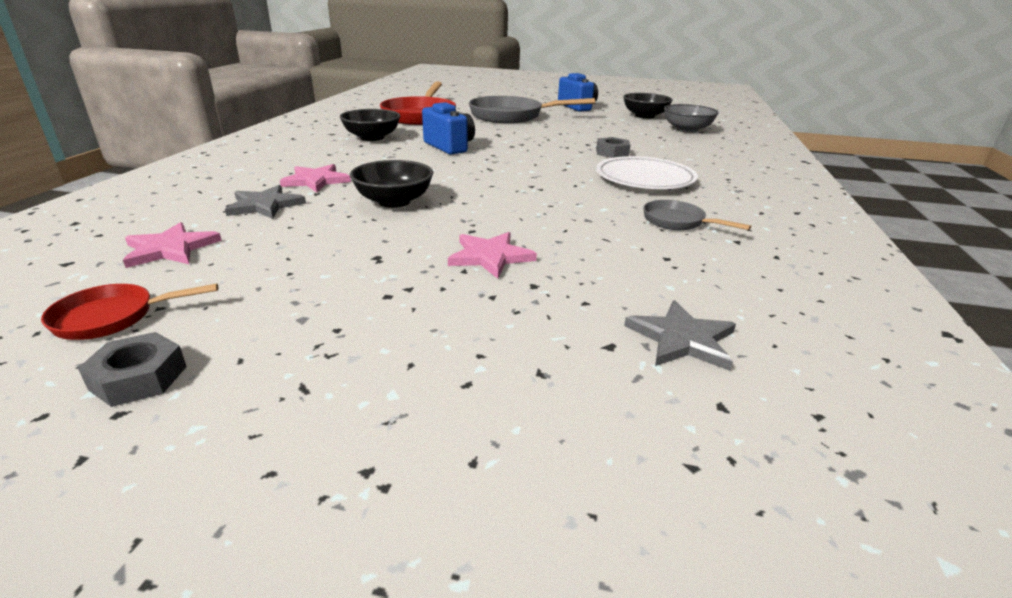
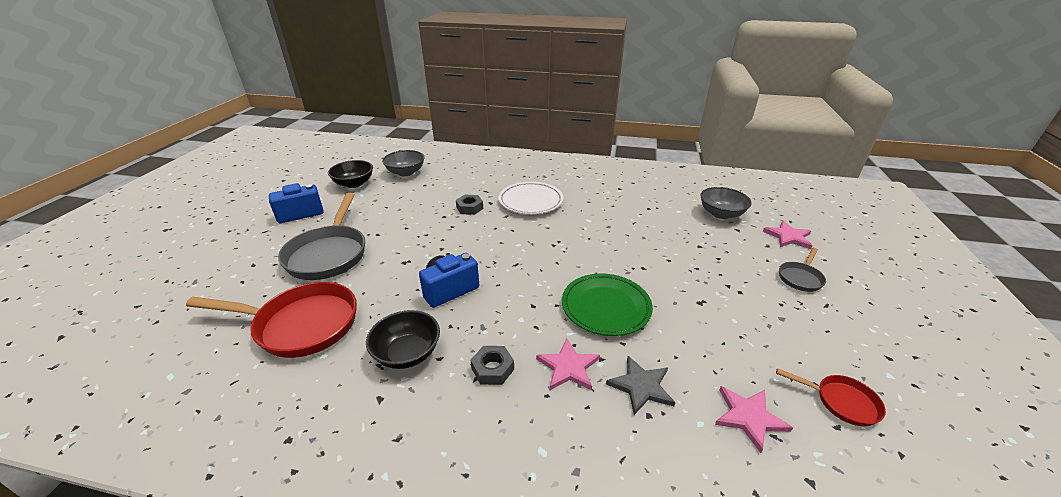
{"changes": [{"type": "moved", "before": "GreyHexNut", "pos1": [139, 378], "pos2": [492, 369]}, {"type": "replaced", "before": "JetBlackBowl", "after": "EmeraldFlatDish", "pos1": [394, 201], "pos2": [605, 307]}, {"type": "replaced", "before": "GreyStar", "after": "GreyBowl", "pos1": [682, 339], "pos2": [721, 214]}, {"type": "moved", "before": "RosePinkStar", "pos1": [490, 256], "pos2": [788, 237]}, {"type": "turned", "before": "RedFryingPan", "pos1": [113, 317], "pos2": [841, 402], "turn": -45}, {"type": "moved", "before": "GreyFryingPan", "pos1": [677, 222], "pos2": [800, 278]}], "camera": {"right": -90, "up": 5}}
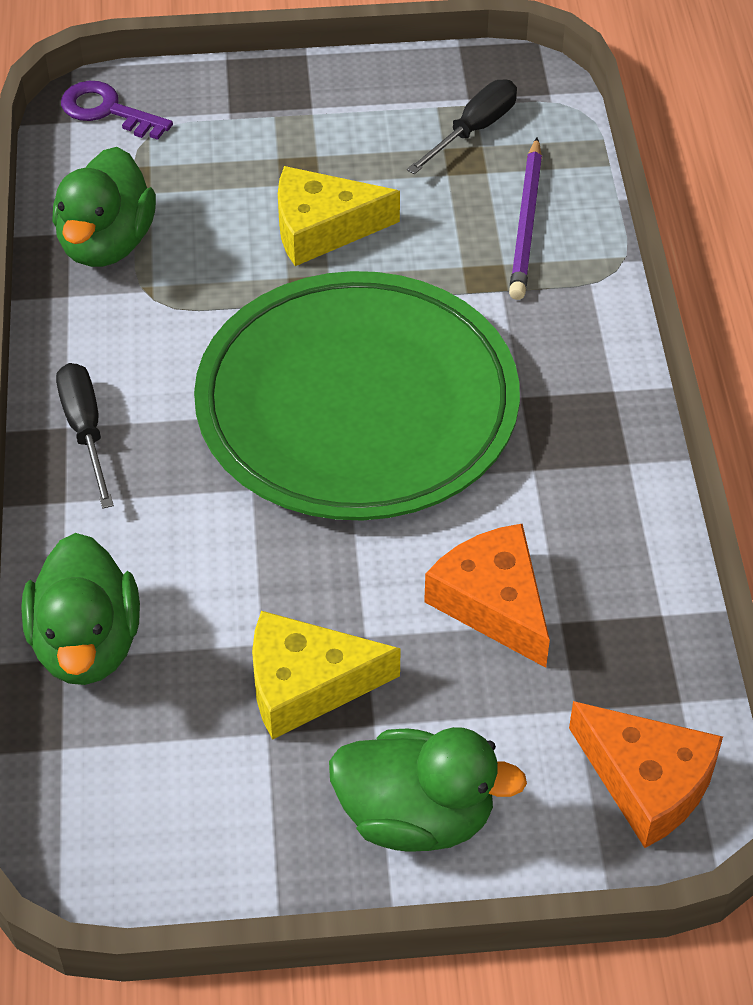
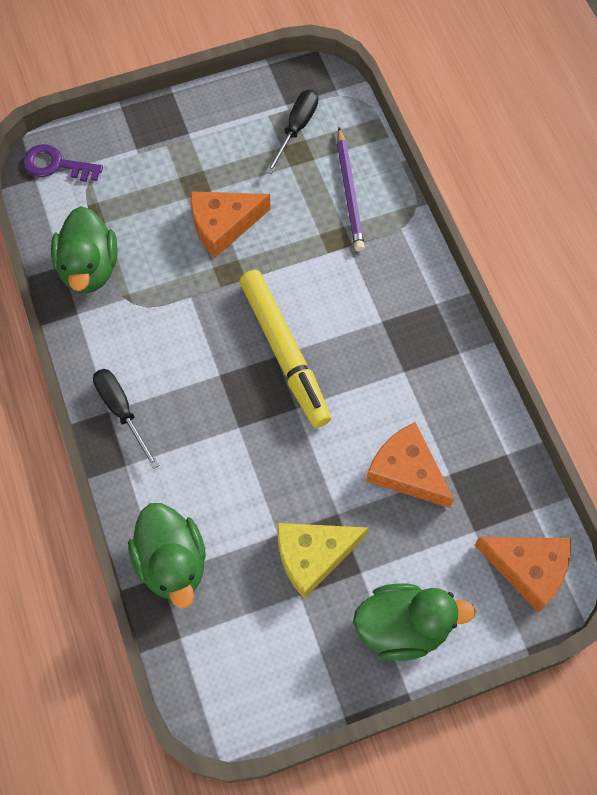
{"changes": [{"type": "recoloured", "before": "GoldenPieceOfCheese", "after": "OrangeColouredPieceOfCheese", "pos1": [322, 228], "pos2": [223, 225]}, {"type": "replaced", "before": "EmeraldFlatDish", "after": "GoldenMarkerPen", "pos1": [357, 406], "pos2": [284, 352]}], "camera": {"right": -15, "up": 15}}
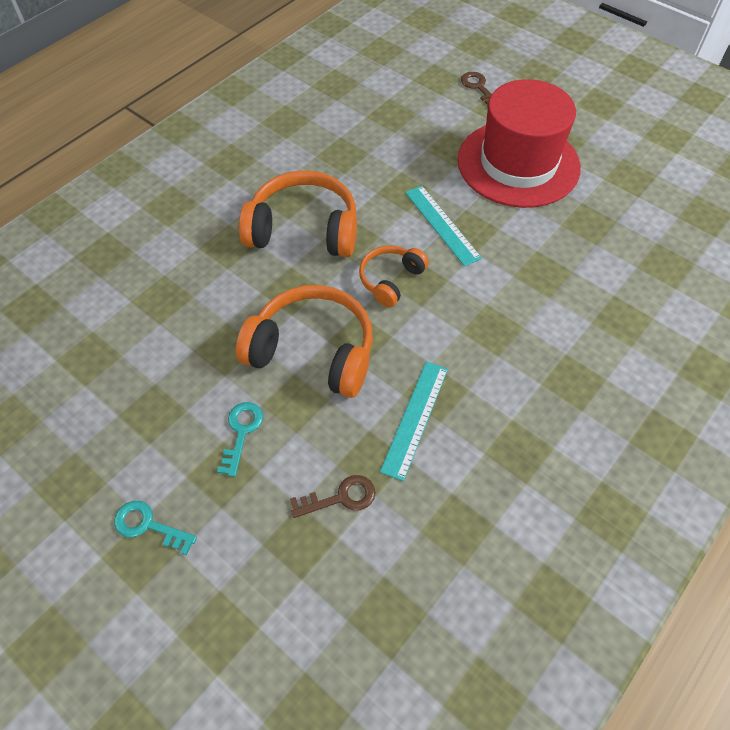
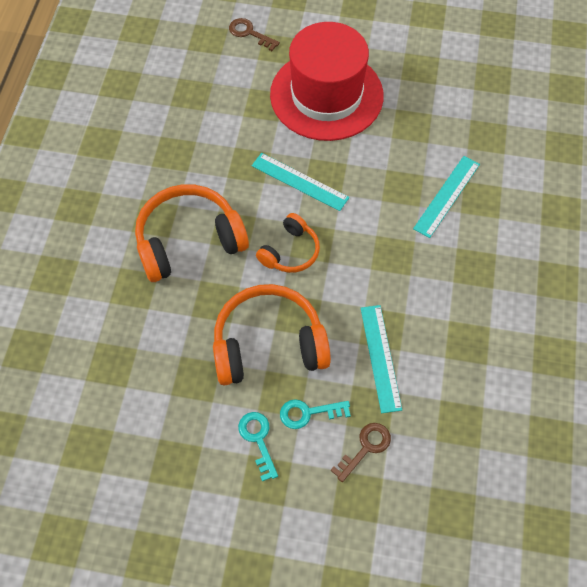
{"changes": [{"type": "turned", "before": "OrangeColouredHeadset", "pos1": [391, 280], "pos2": [290, 251], "turn": -150}, {"type": "moved", "before": "TealKey", "pos1": [148, 525], "pos2": [308, 413]}, {"type": "added", "after": "TealRuler", "pos2": [446, 196]}], "camera": {"right": -30, "up": 5}}
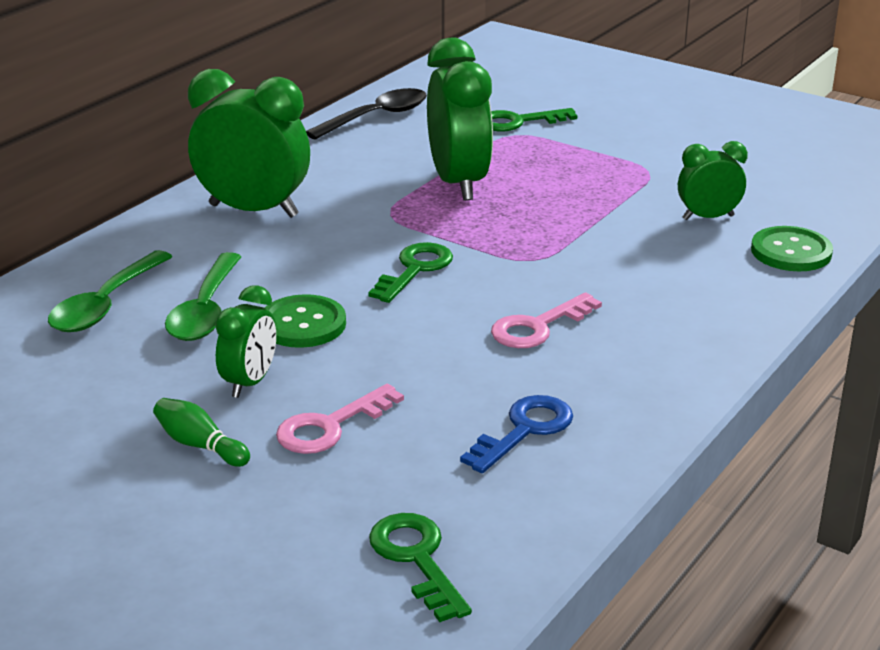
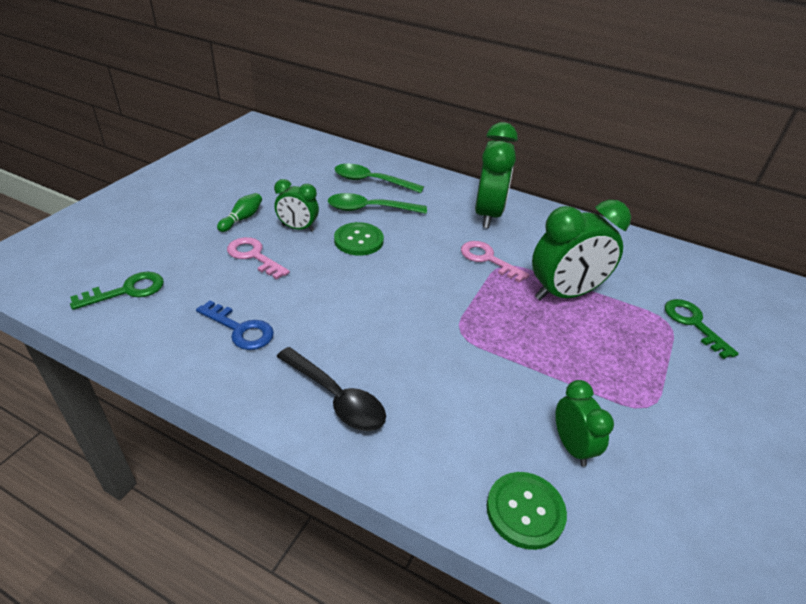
{"changes": [{"type": "moved", "before": "JetBlackSpoon", "pos1": [376, 117], "pos2": [336, 398]}, {"type": "moved", "before": "RosePinkKey", "pos1": [538, 327], "pos2": [487, 259]}, {"type": "removed", "before": "EmeraldKey", "pos1": [415, 269]}], "camera": {"right": 80, "up": 10}}
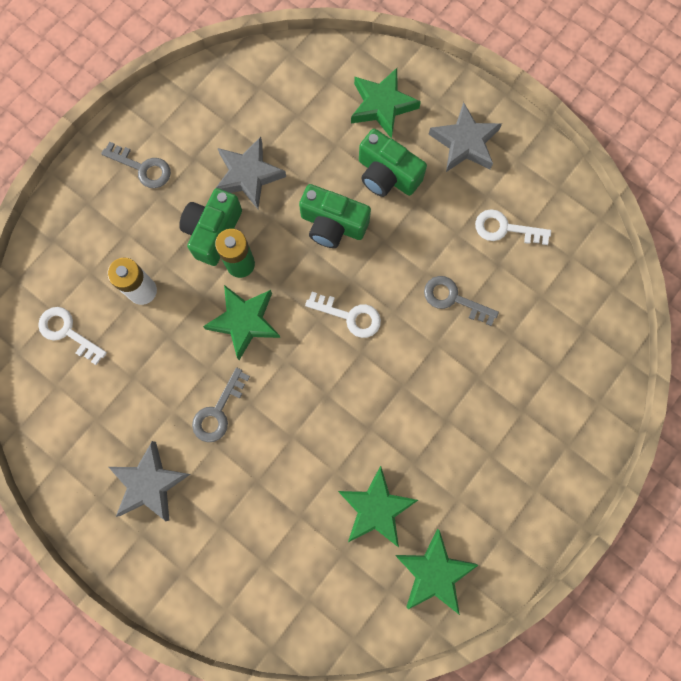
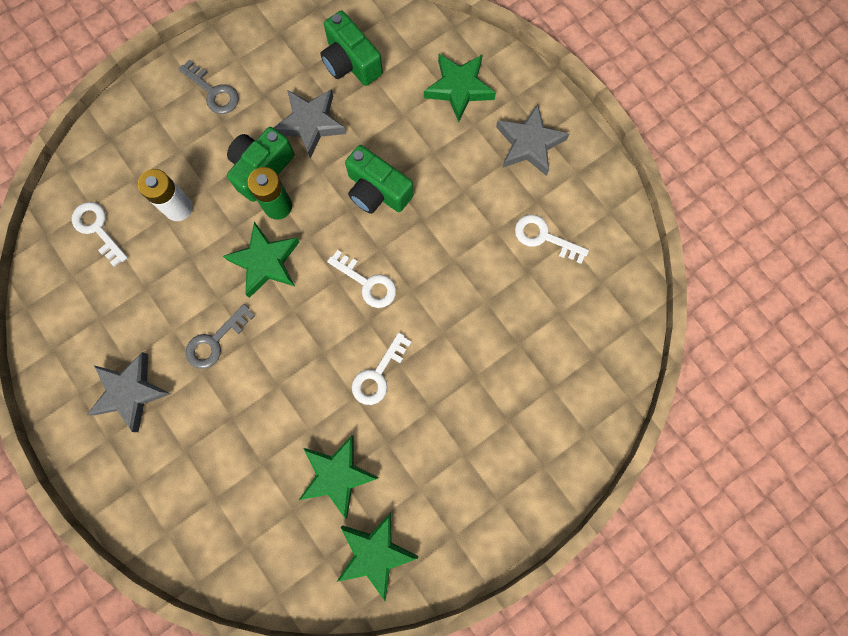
{"changes": [{"type": "moved", "before": "EmeraldPhotoCamera", "pos1": [387, 175], "pos2": [351, 62]}, {"type": "added", "after": "SnowWhiteKey", "pos2": [378, 375]}, {"type": "removed", "before": "GreyKey", "pos1": [453, 299]}], "camera": {"right": 15, "up": 0}}
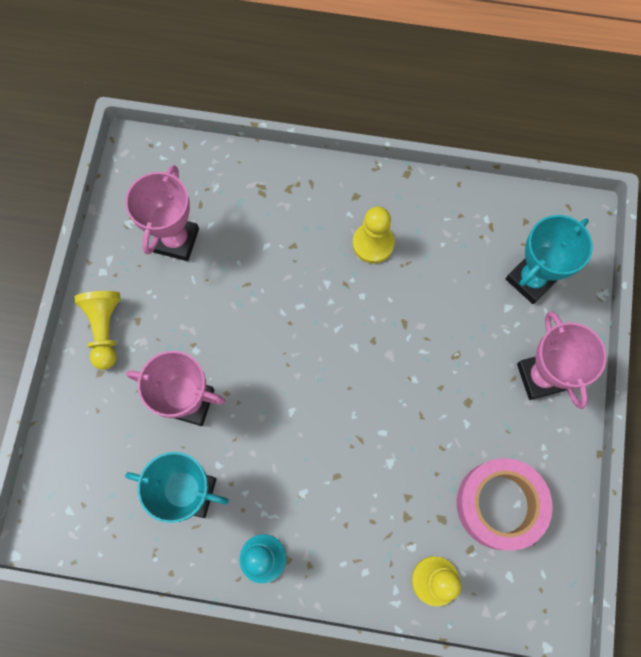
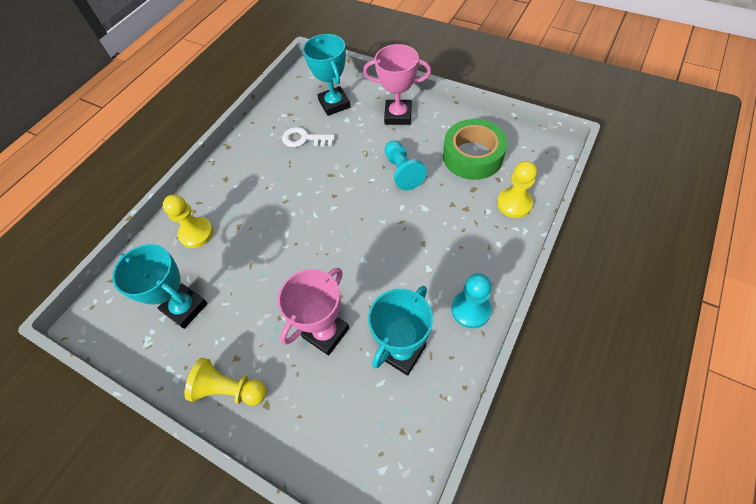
{"changes": [{"type": "recoloured", "before": "RosePinkPrizeCup", "after": "TealPrizeCup", "pos1": [176, 240], "pos2": [185, 308]}, {"type": "moved", "before": "GoldenPawn", "pos1": [373, 243], "pos2": [196, 233]}, {"type": "added", "after": "SnowWhiteKey", "pos2": [304, 139]}, {"type": "added", "after": "TealPawn", "pos2": [402, 171]}, {"type": "recoloured", "before": "RosePinkTape", "after": "EmeraldTape", "pos1": [499, 504], "pos2": [472, 156]}], "camera": {"right": -65, "up": -15}}
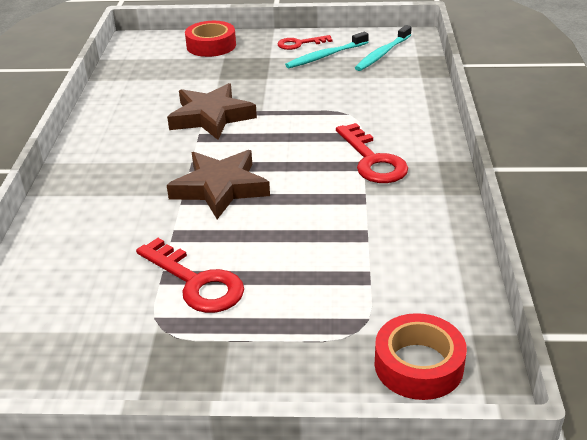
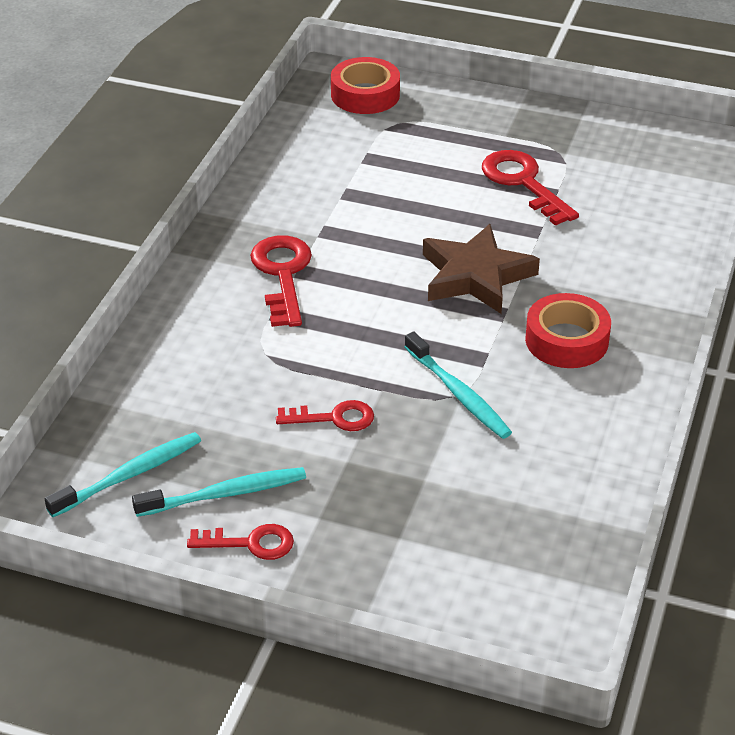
{"changes": [{"type": "added", "after": "RedKey", "pos2": [334, 418]}, {"type": "replaced", "before": "DarkBrownStar", "after": "TealToothBrush", "pos1": [211, 117], "pos2": [458, 393]}, {"type": "moved", "before": "RedTape", "pos1": [211, 46], "pos2": [566, 340]}], "camera": {"right": -165, "up": 5}}
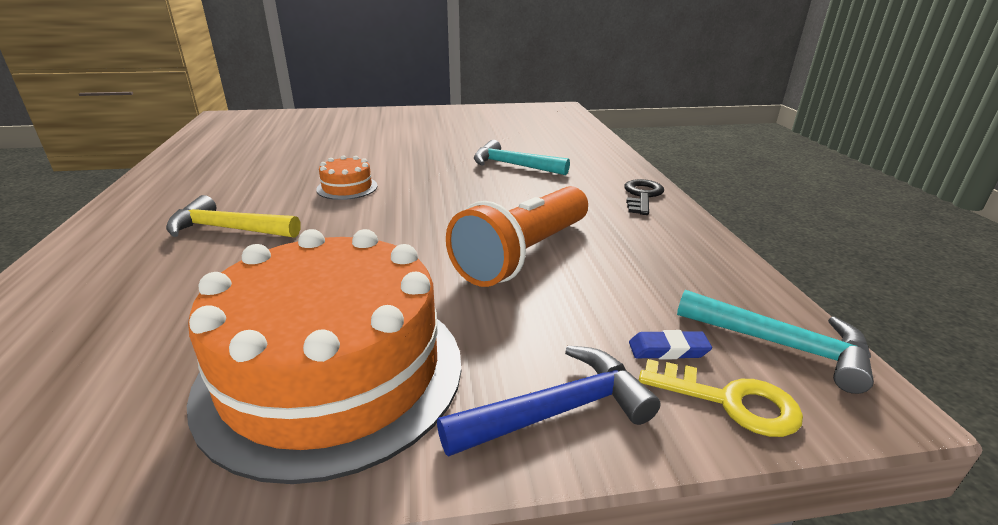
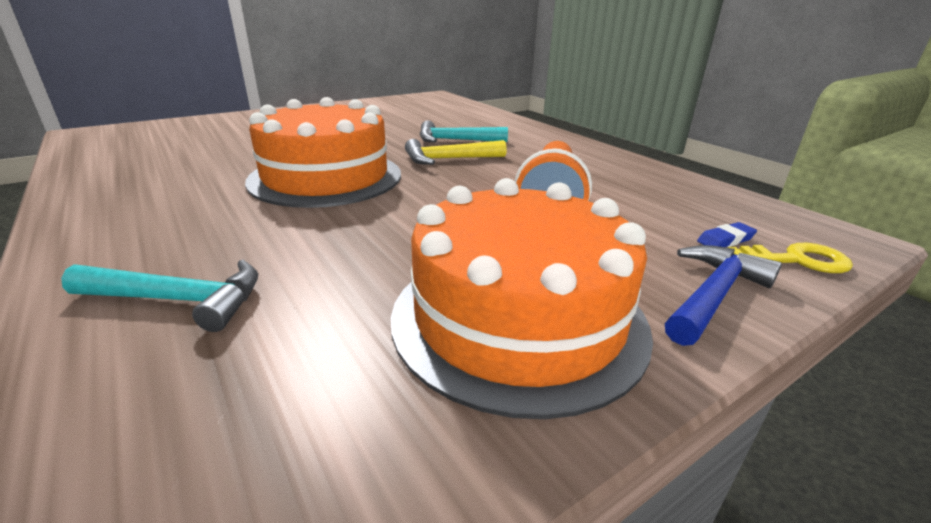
{"changes": [{"type": "moved", "before": "TealCarpenter'sHammer", "pos1": [781, 345], "pos2": [179, 300]}, {"type": "resized", "before": "OrangeColouredGateau", "pos1": [347, 187], "pos2": [326, 177], "scale": 2.43}, {"type": "moved", "before": "GoldenCarpenter'sHammer", "pos1": [228, 229], "pos2": [449, 159]}, {"type": "removed", "before": "JetBlackKey", "pos1": [642, 196]}], "camera": {"right": -25, "up": 0}}
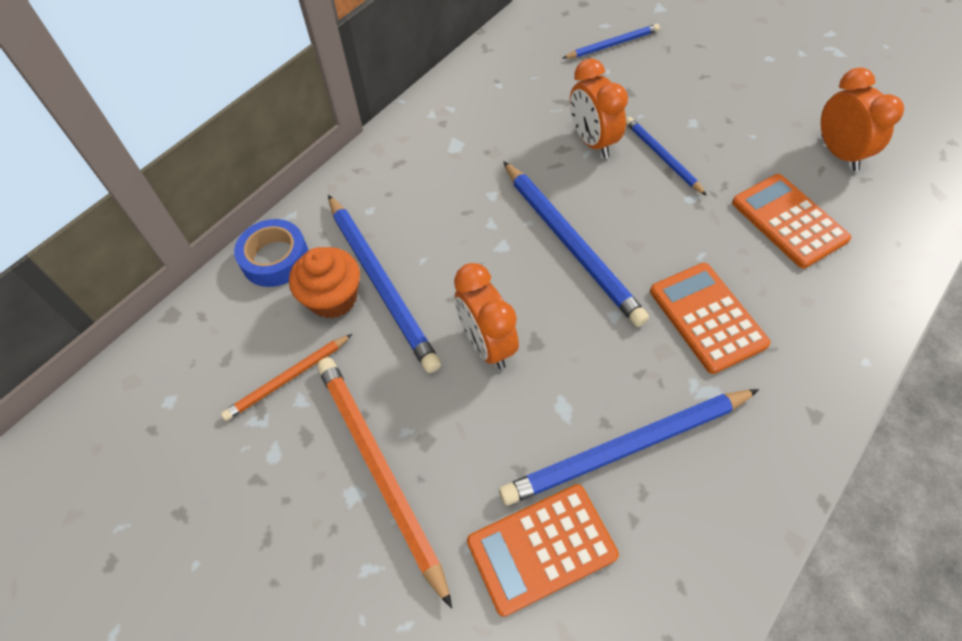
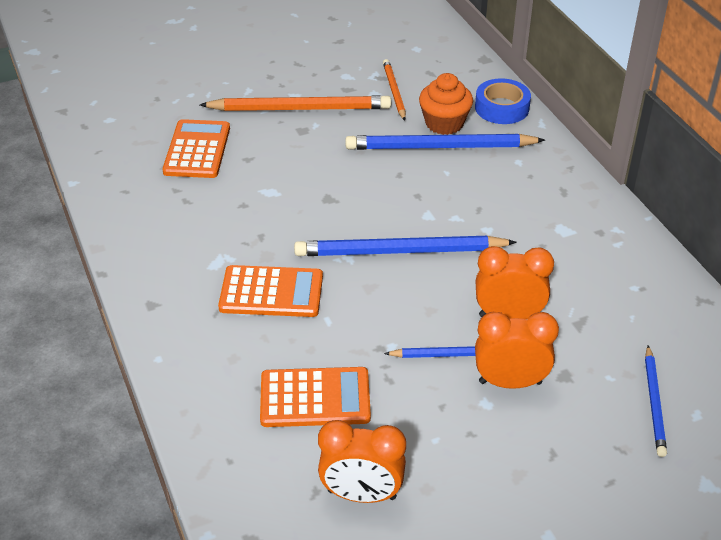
{"changes": [{"type": "moved", "before": "OrangeColouredBedsideClock", "pos1": [487, 344], "pos2": [510, 382]}, {"type": "removed", "before": "BlueWoodenPencil", "pos1": [627, 448]}], "camera": {"right": 115, "up": -15}}
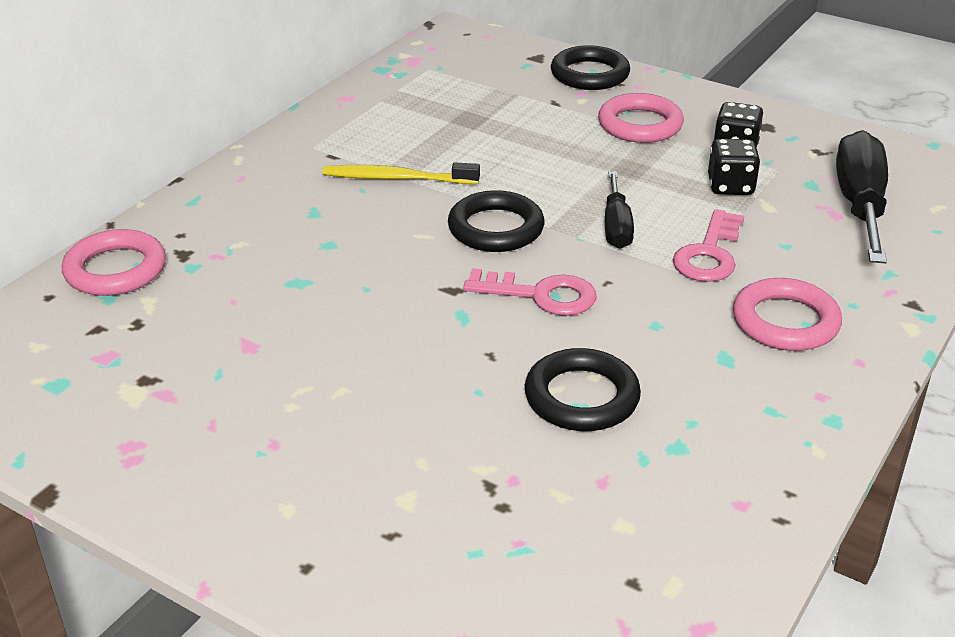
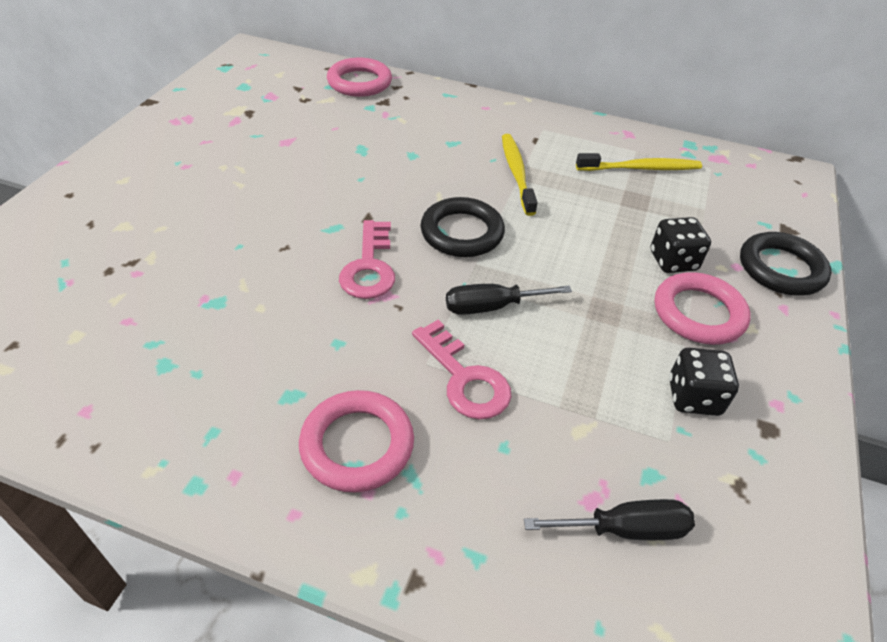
{"changes": [{"type": "turned", "before": "RosePinkKey", "pos1": [709, 254], "pos2": [465, 378], "turn": -135}, {"type": "resized", "before": "JetBlackHandScrewdriver", "pos1": [859, 205], "pos2": [625, 529], "scale": 0.58}, {"type": "added", "after": "GoldenToothBrush", "pos2": [641, 168]}, {"type": "moved", "before": "JetBlackGameDie", "pos1": [730, 186], "pos2": [673, 261]}, {"type": "removed", "before": "JetBlackHoop", "pos1": [581, 397]}], "camera": {"right": 75, "up": 10}}
